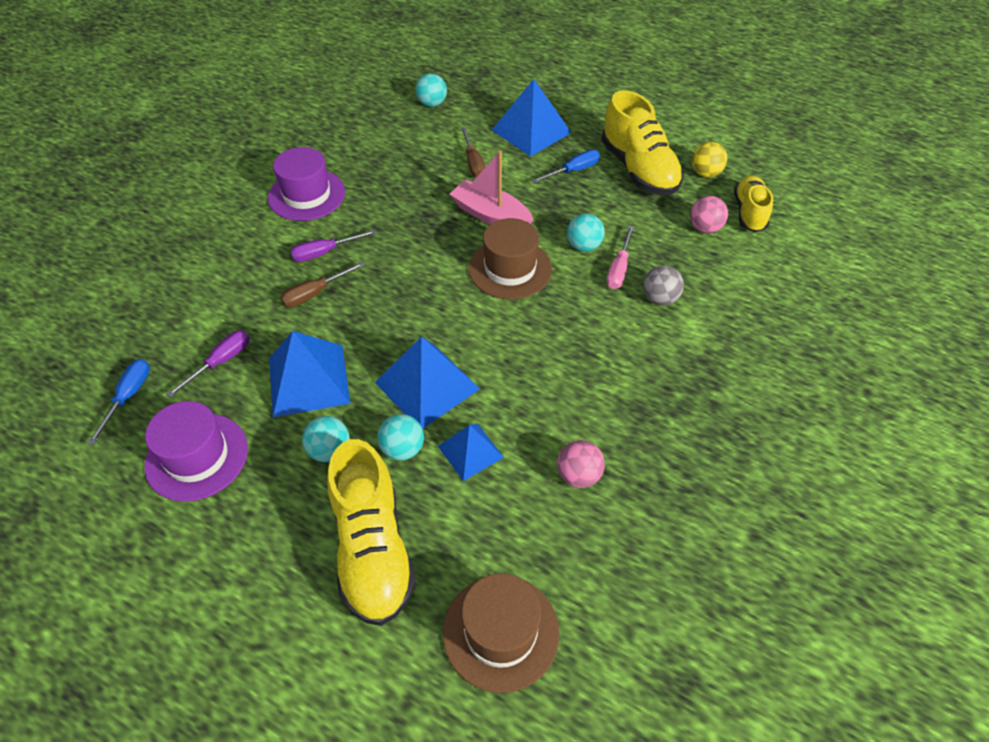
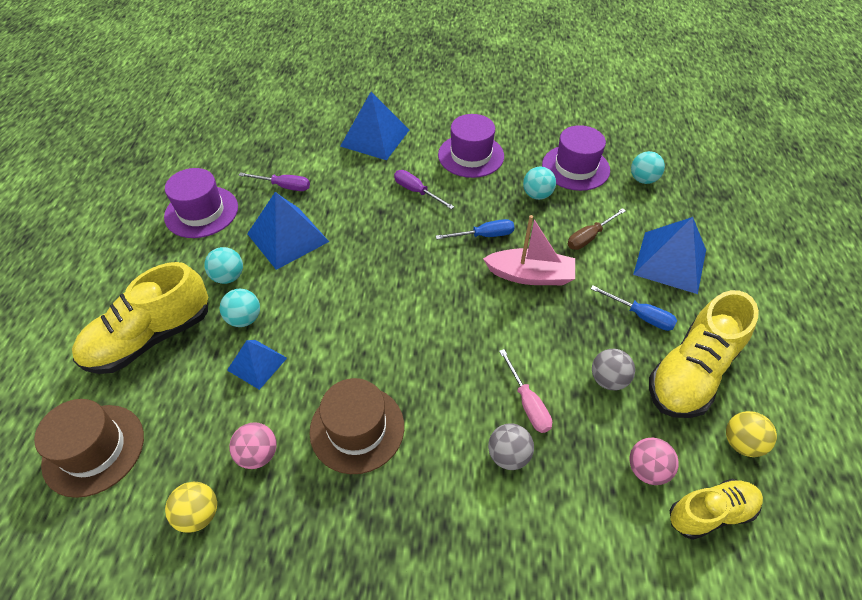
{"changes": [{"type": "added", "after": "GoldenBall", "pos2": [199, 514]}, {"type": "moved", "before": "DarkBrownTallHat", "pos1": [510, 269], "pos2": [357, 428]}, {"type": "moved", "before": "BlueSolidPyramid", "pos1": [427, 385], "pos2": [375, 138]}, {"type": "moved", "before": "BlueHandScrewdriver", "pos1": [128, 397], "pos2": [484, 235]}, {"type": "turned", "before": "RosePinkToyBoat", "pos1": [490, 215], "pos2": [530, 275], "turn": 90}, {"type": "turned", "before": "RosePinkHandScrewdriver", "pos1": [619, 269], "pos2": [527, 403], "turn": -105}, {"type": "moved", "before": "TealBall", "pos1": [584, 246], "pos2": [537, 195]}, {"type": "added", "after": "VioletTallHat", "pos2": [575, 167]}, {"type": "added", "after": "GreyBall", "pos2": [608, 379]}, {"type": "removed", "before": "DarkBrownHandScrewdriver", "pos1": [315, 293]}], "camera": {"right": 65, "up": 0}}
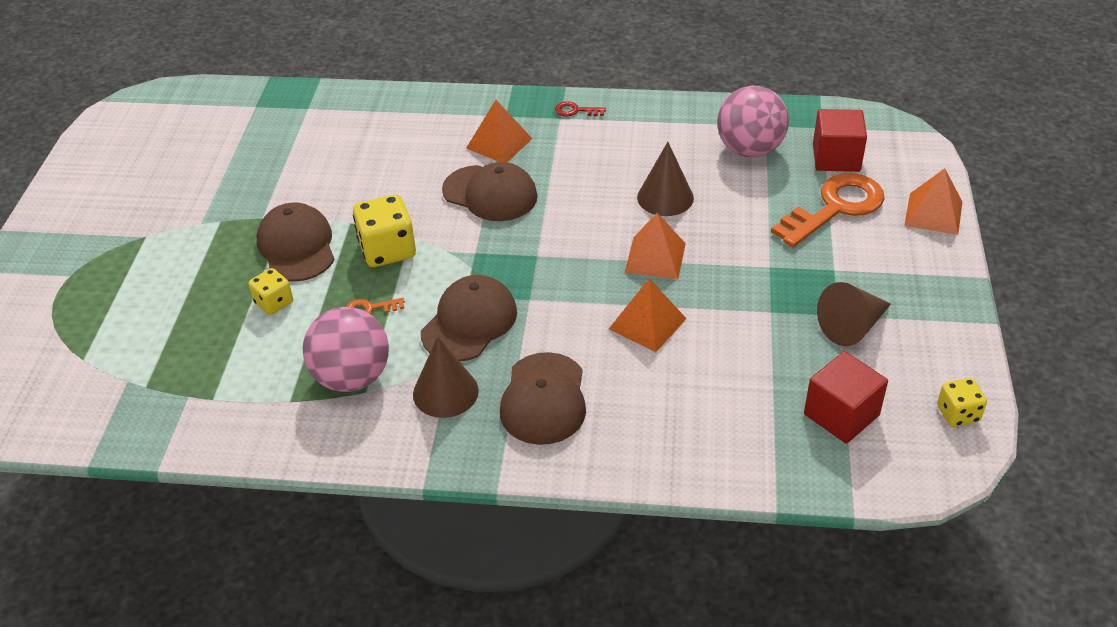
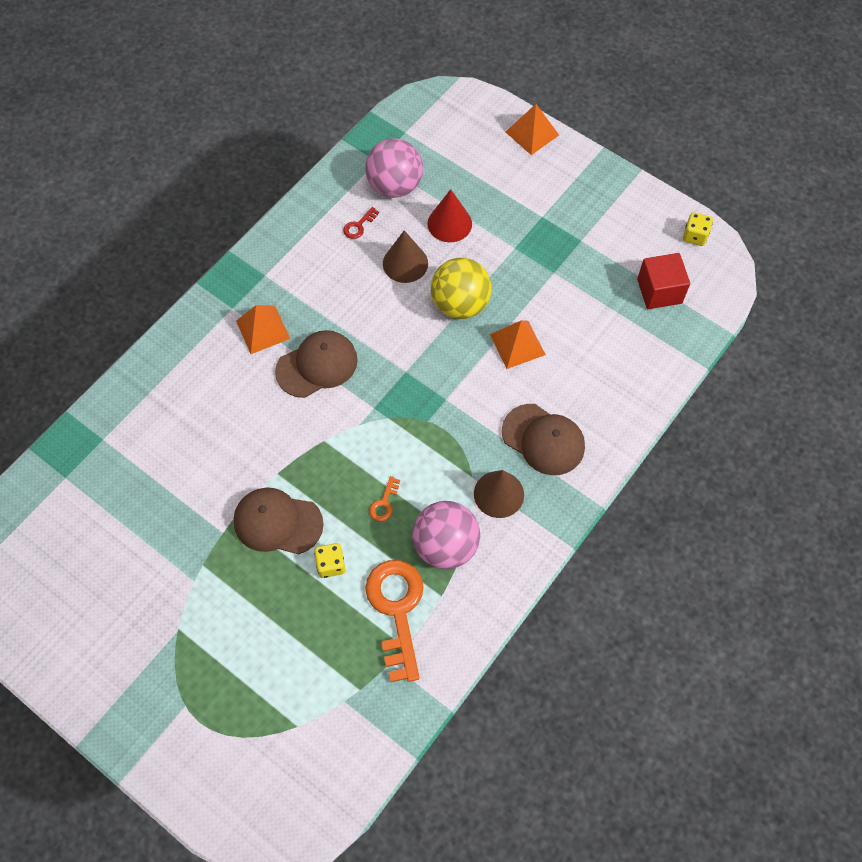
{"changes": [{"type": "moved", "before": "RedKey", "pos1": [576, 111], "pos2": [359, 226]}, {"type": "moved", "before": "OrangeColouredKey", "pos1": [835, 208], "pos2": [397, 610]}, {"type": "added", "after": "RedSolidCone", "pos2": [449, 223]}, {"type": "replaced", "before": "OrangeColouredSolidPyramid", "after": "GoldenBall", "pos1": [655, 258], "pos2": [460, 304]}, {"type": "removed", "before": "GoldenGameDie", "pos1": [387, 250]}, {"type": "removed", "before": "DarkBrownPeakedCap", "pos1": [469, 322]}, {"type": "removed", "before": "RedCube", "pos1": [836, 158]}, {"type": "removed", "before": "DarkBrownSolidCone", "pos1": [852, 326]}], "camera": {"right": -60, "up": 20}}
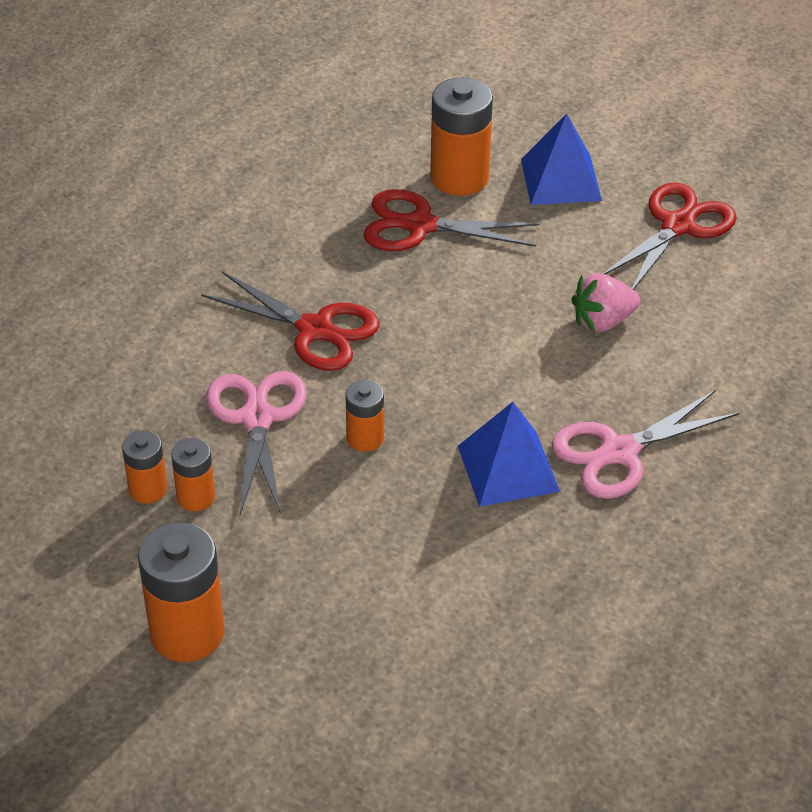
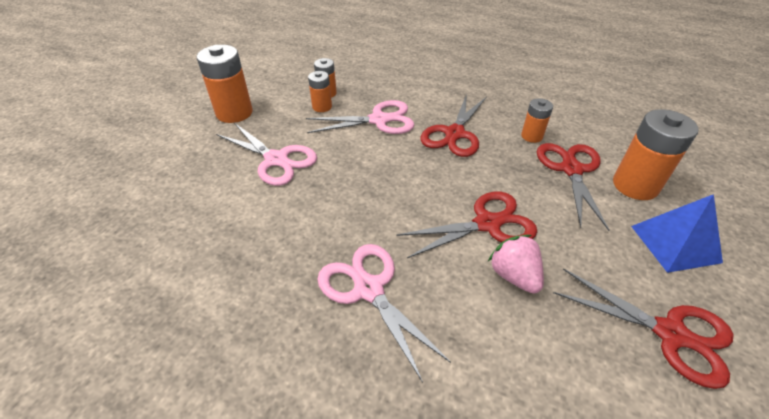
{"changes": [{"type": "added", "after": "RosePinkShears", "pos2": [276, 159]}, {"type": "added", "after": "RedShears", "pos2": [487, 224]}, {"type": "moved", "before": "OrangeColouredBattery", "pos1": [365, 438], "pos2": [531, 136]}, {"type": "removed", "before": "BlueSolidPyramid", "pos1": [508, 468]}], "camera": {"right": 85, "up": 0}}
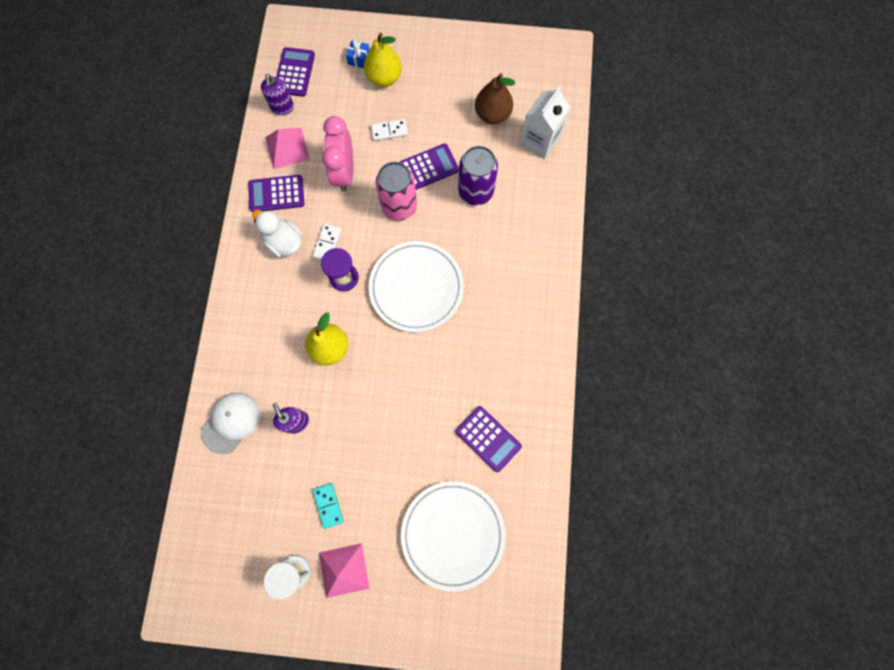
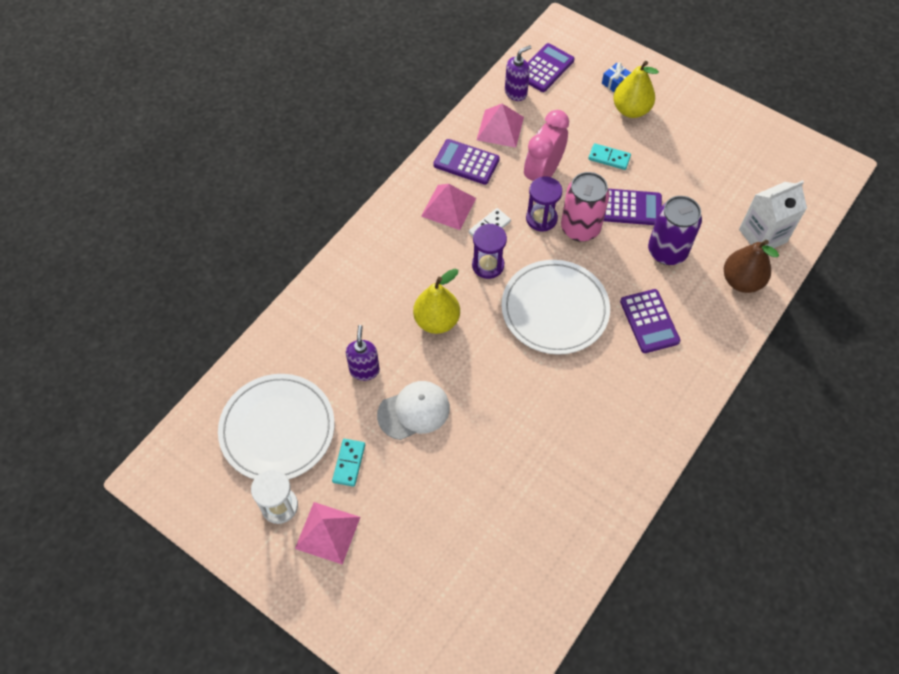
{"changes": [{"type": "moved", "before": "SnowWhiteFlatDish", "pos1": [453, 534], "pos2": [277, 429]}, {"type": "moved", "before": "SnowWhitePeakedCap", "pos1": [231, 422], "pos2": [414, 411]}, {"type": "replaced", "before": "SnowWhiteToyDuck", "after": "RosePinkSolidPyramid", "pos1": [284, 242], "pos2": [448, 207]}, {"type": "turned", "before": "VioletPumpBottle", "pos1": [282, 108], "pos2": [516, 92], "turn": -150}, {"type": "added", "after": "VioletHourglass", "pos2": [541, 218]}, {"type": "recoloured", "before": "SnowWhiteDomino", "after": "TealDomino", "pos1": [389, 131], "pos2": [609, 158]}, {"type": "moved", "before": "VioletAddingMachine", "pos1": [488, 439], "pos2": [649, 321]}, {"type": "moved", "before": "DarkBrownToyPear", "pos1": [492, 114], "pos2": [741, 281]}], "camera": {"right": 30, "up": -15}}
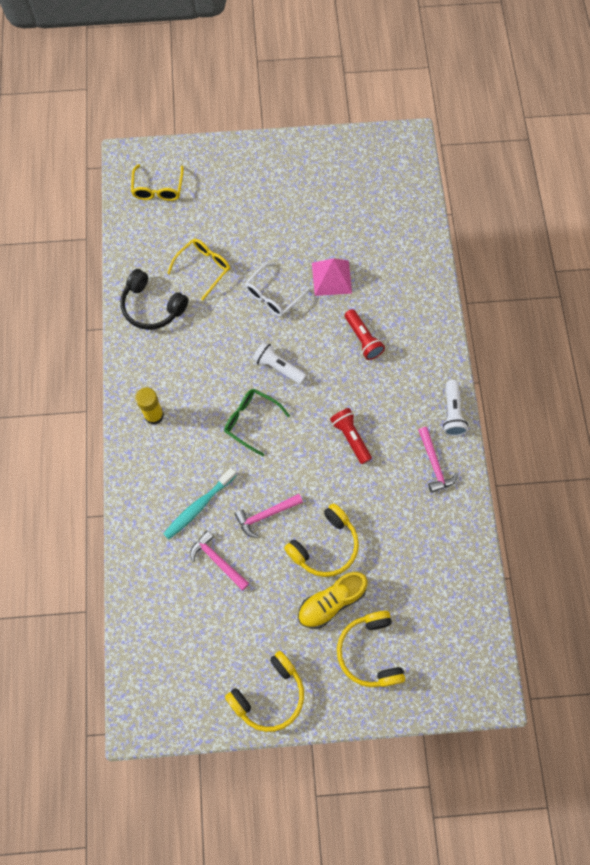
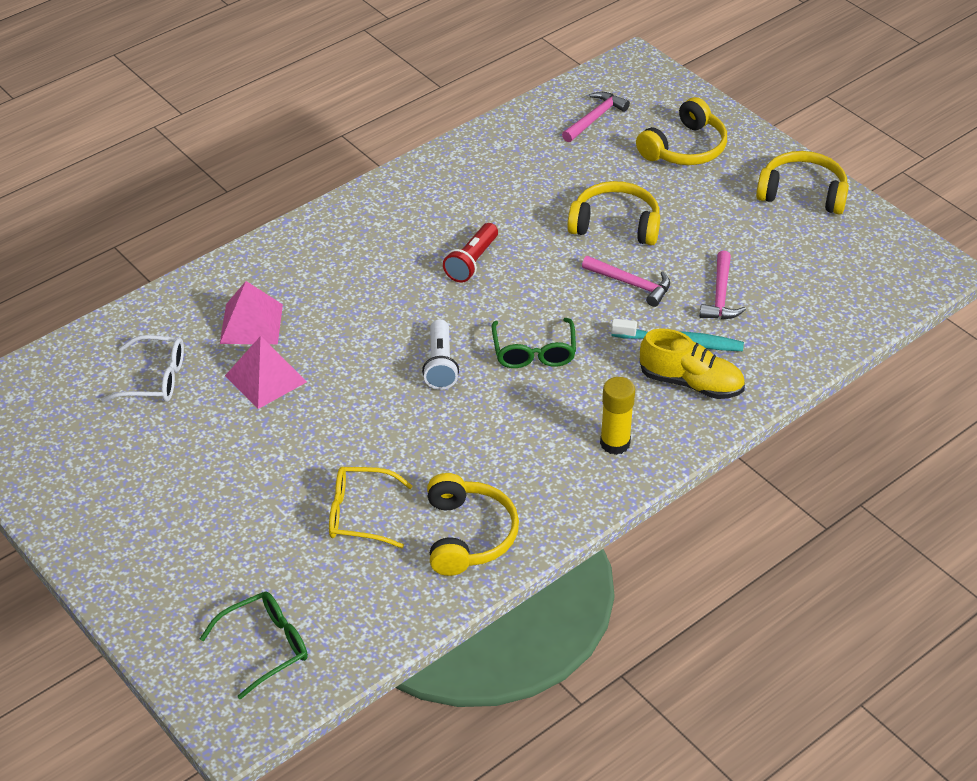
{"changes": [{"type": "moved", "before": "SnowWhiteEyeglasses", "pos1": [273, 296], "pos2": [155, 379]}, {"type": "recoloured", "before": "GoldenEyeglasses", "after": "EmeraldEyeglasses", "pos1": [158, 189], "pos2": [265, 646]}, {"type": "added", "after": "RosePinkSolidPyramid", "pos2": [251, 323]}, {"type": "recoloured", "before": "JetBlackHeadset", "after": "GoldenHeadset", "pos1": [152, 307], "pos2": [468, 535]}, {"type": "moved", "before": "RosePinkCarpenter'sHammer", "pos1": [434, 464], "pos2": [595, 118]}, {"type": "moved", "before": "GoldenSneaker", "pos1": [331, 602], "pos2": [691, 383]}, {"type": "removed", "before": "RedPocketTorch", "pos1": [363, 339]}, {"type": "removed", "before": "SnowWhitePocketTorch", "pos1": [452, 413]}], "camera": {"right": -125, "up": -25}}
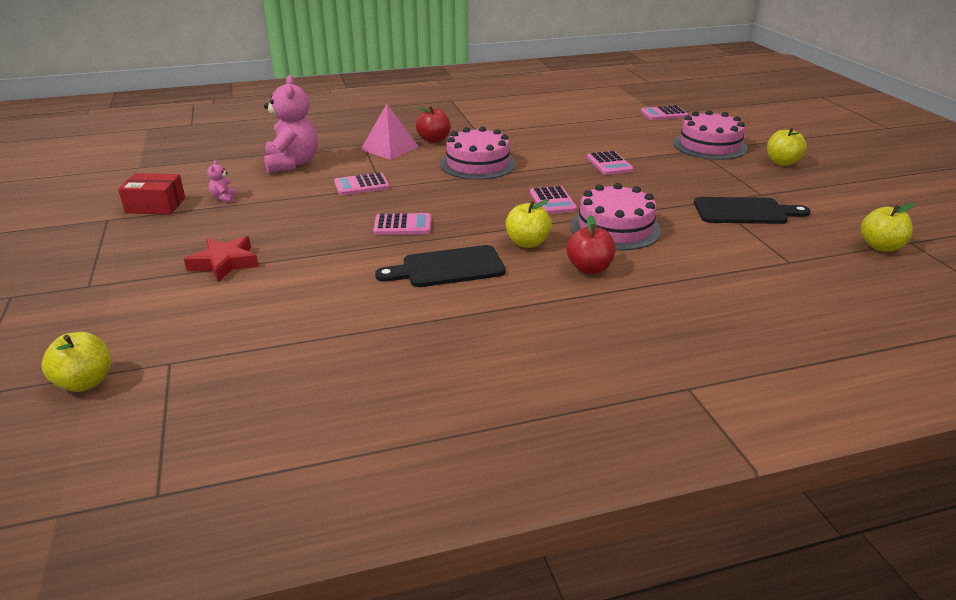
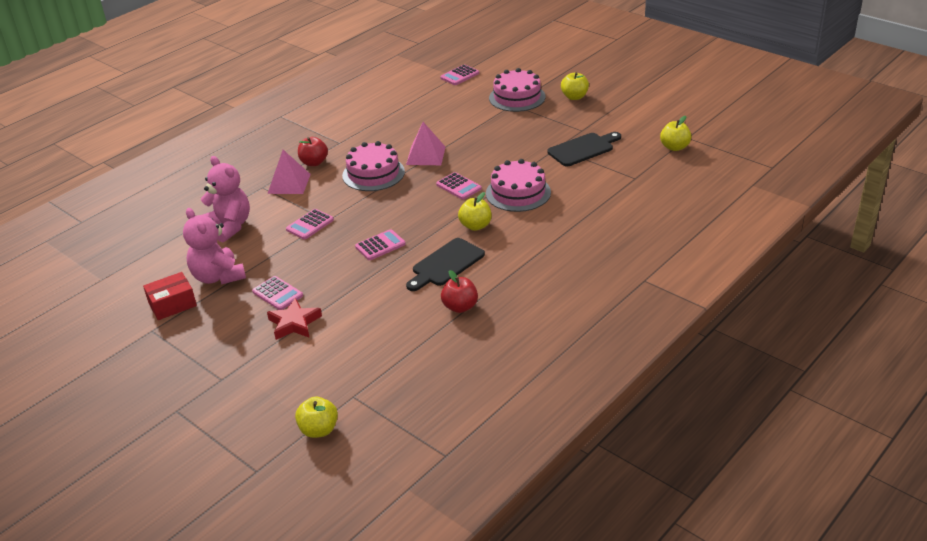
{"changes": [{"type": "resized", "before": "RosePinkTeddyBear", "pos1": [224, 198], "pos2": [218, 277], "scale": 2.44}, {"type": "moved", "before": "RosePinkAddingMachine", "pos1": [609, 164], "pos2": [277, 294]}, {"type": "added", "after": "RosePinkSolidPyramid", "pos2": [426, 155]}, {"type": "moved", "before": "RedApple", "pos1": [589, 268], "pos2": [460, 307]}], "camera": {"right": -30, "up": 5}}
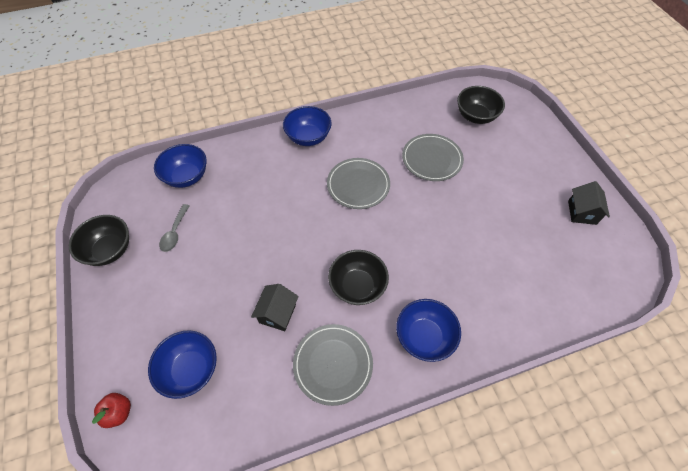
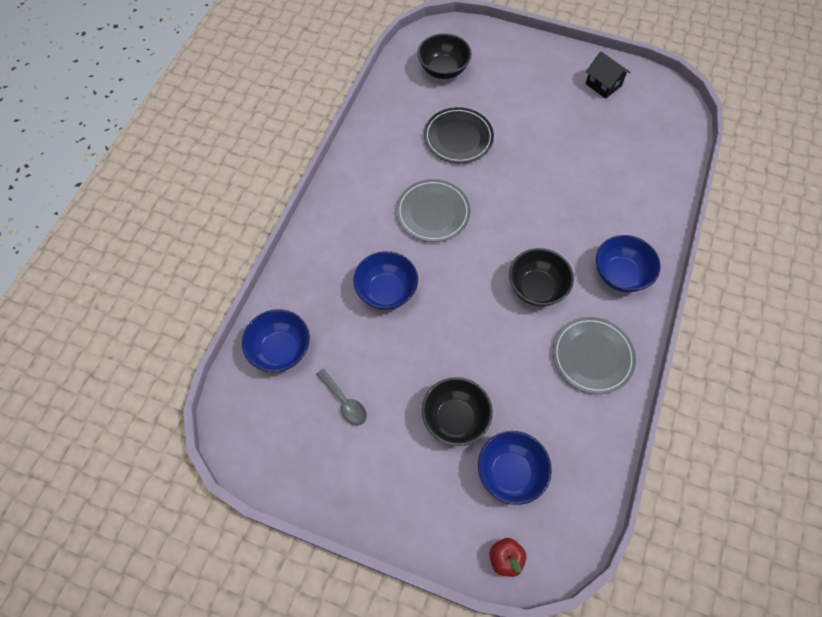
{"changes": [{"type": "moved", "before": "BlueBowl", "pos1": [308, 137], "pos2": [386, 291]}, {"type": "moved", "before": "JetBlackBowl", "pos1": [110, 250], "pos2": [455, 419]}, {"type": "recoloured", "before": "GreyFlatDish", "after": "JetBlackFlatDish", "pos1": [432, 159], "pos2": [458, 137]}, {"type": "removed", "before": "JetBlackToyHouse", "pos1": [277, 313]}], "camera": {"right": -50, "up": 5}}
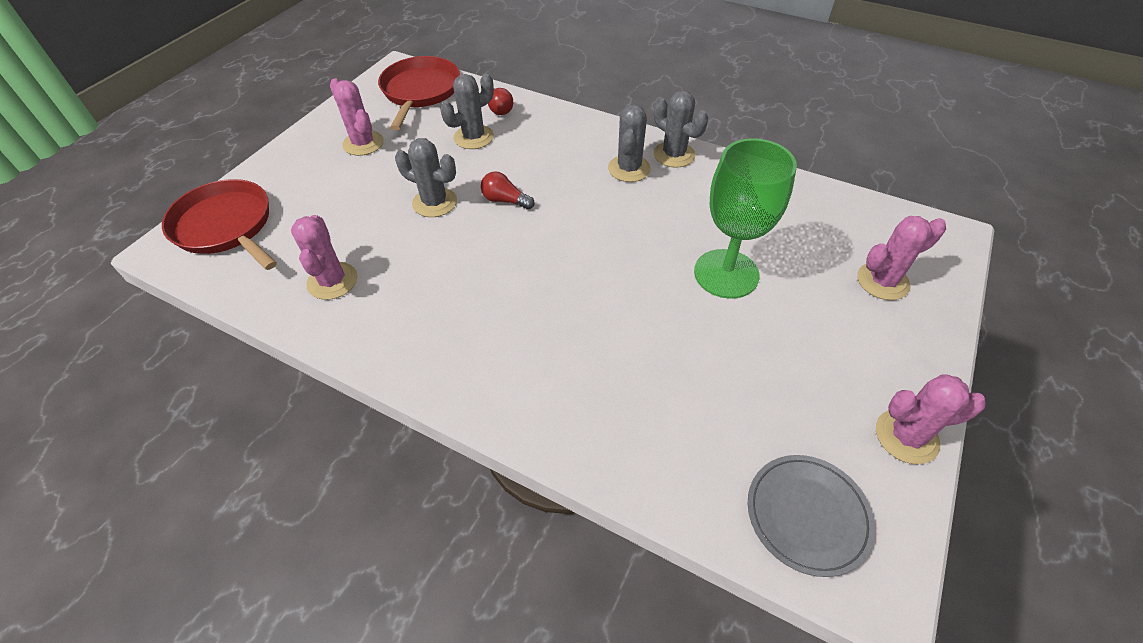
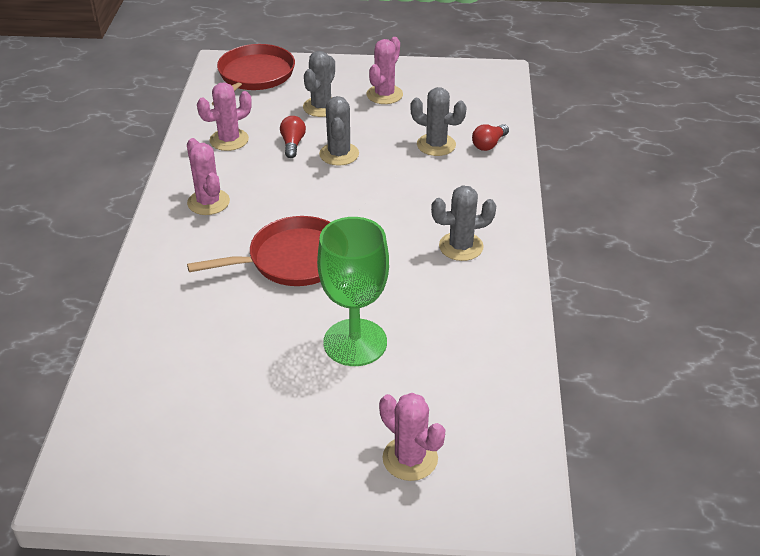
{"changes": [{"type": "moved", "before": "RosePinkSaguaroCactus", "pos1": [906, 436], "pos2": [208, 202]}, {"type": "moved", "before": "RedFryingPan", "pos1": [420, 91], "pos2": [293, 259]}, {"type": "moved", "before": "RedLightbulb", "pos1": [505, 200], "pos2": [292, 144]}, {"type": "moved", "before": "GreySaguaroCactus", "pos1": [674, 155], "pos2": [321, 107]}, {"type": "removed", "before": "GreyFlatDish", "pos1": [807, 515]}], "camera": {"right": 65, "up": -10}}
